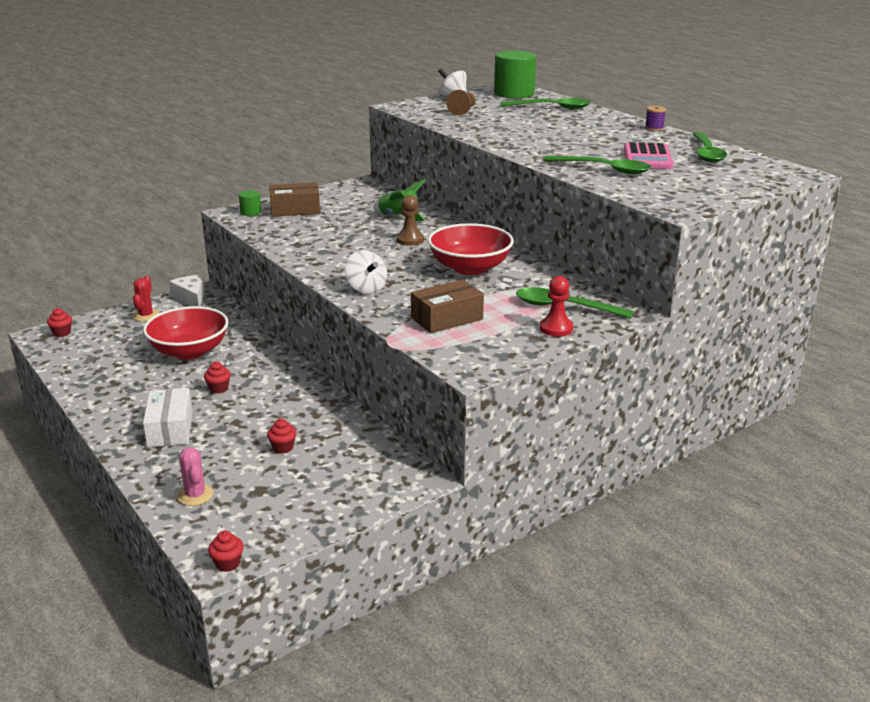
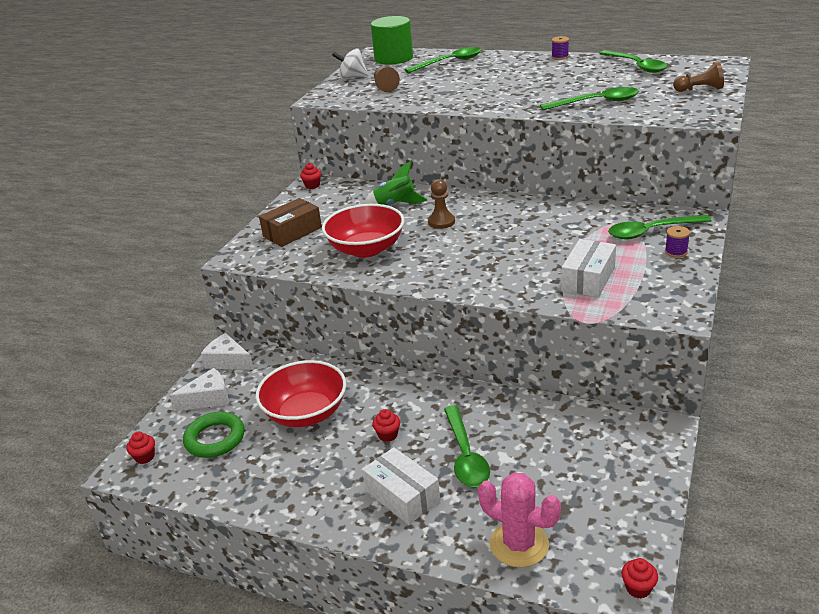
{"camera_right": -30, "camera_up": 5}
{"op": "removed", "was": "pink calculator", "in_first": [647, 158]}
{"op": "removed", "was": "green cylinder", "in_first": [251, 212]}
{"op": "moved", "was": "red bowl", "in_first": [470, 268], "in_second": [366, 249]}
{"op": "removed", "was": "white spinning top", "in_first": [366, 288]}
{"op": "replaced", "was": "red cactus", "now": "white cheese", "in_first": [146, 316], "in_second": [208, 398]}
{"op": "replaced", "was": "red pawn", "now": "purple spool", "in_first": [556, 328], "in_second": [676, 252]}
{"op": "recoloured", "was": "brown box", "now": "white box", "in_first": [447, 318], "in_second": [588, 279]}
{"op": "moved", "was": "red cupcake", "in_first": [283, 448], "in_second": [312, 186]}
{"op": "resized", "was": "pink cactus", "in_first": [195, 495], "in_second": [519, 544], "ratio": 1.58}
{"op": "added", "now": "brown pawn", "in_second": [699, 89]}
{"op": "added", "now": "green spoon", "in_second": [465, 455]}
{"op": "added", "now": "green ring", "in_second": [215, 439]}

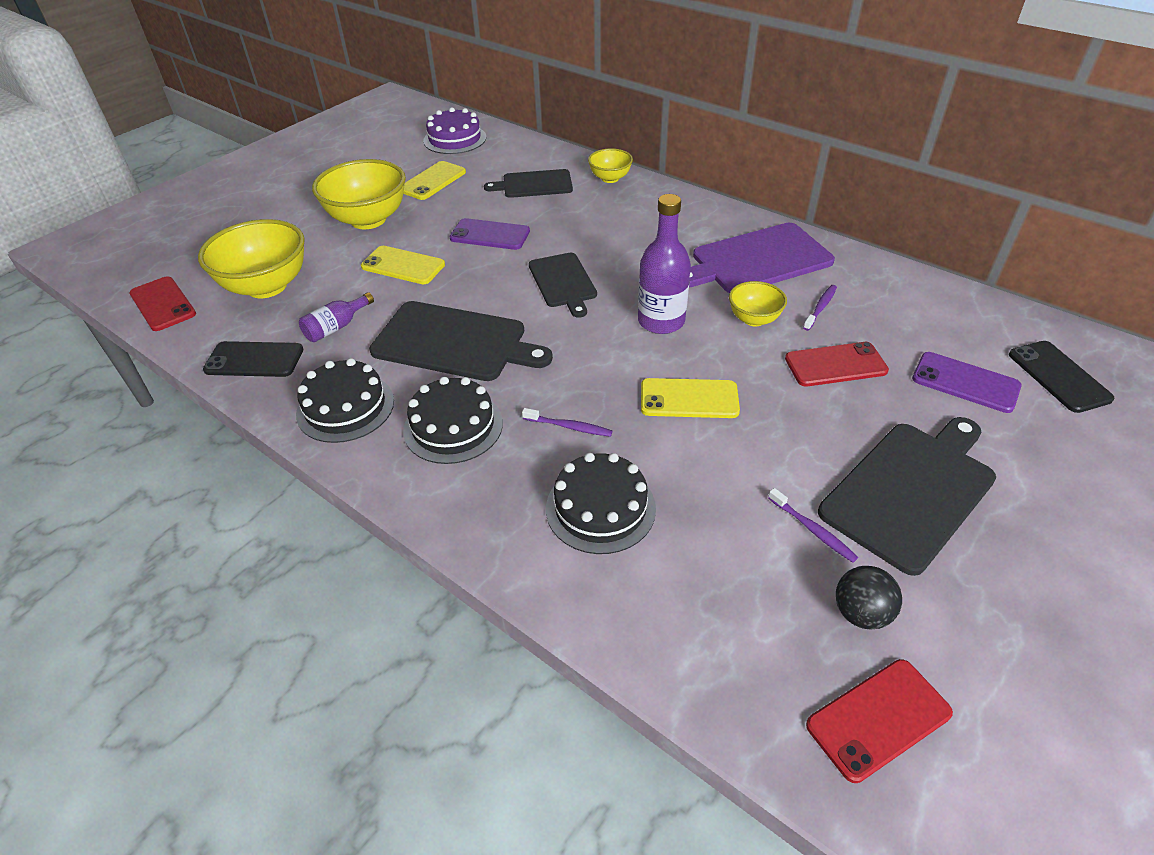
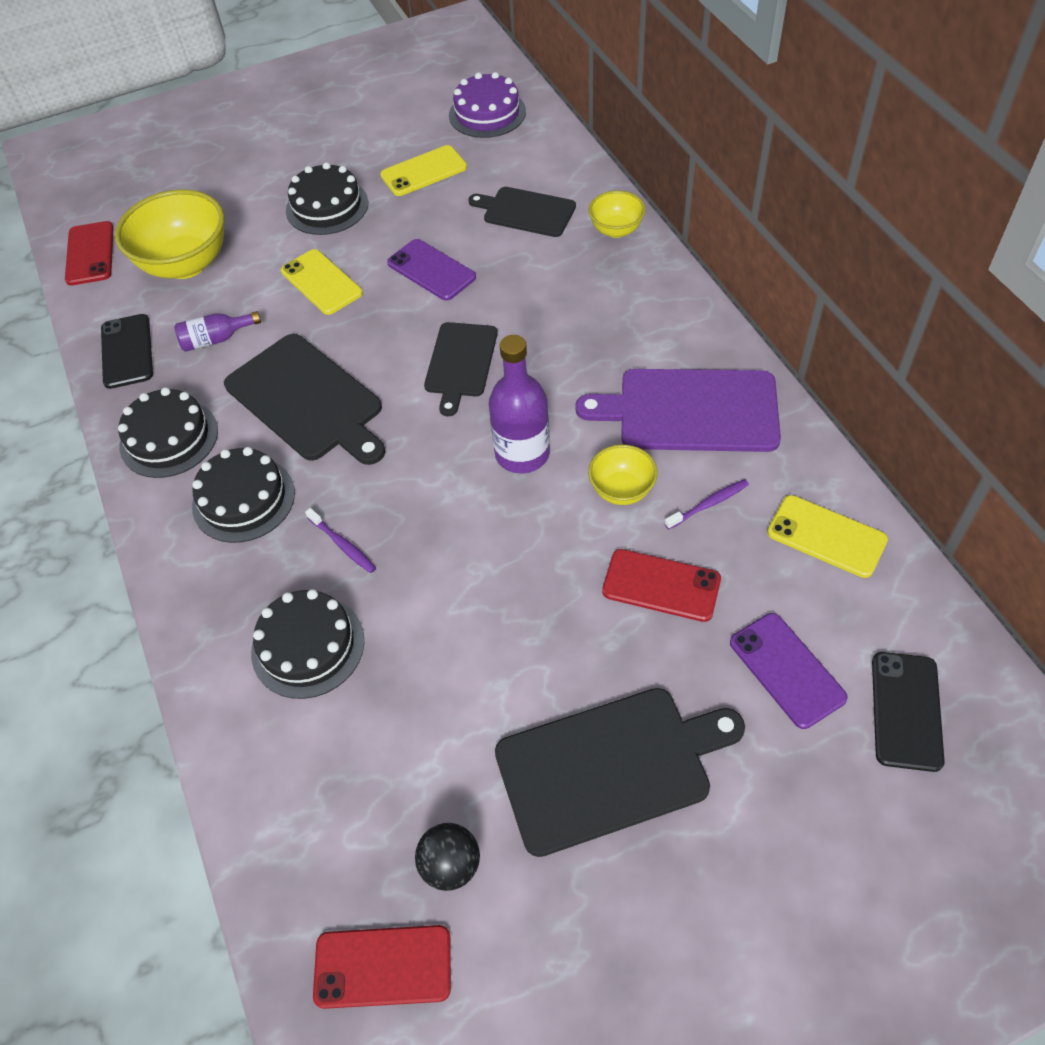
{"camera_right": 30, "camera_up": 10}
{"op": "replaced", "was": "yellow bowl", "now": "black cake", "in_first": [368, 219], "in_second": [327, 206]}
{"op": "turned", "was": "black phone", "in_first": [254, 360], "in_second": [127, 351], "clockwise": 45}
{"op": "moved", "was": "yellow phone", "in_first": [689, 399], "in_second": [826, 536]}
{"op": "removed", "was": "purple toothbrush", "in_first": [812, 530]}

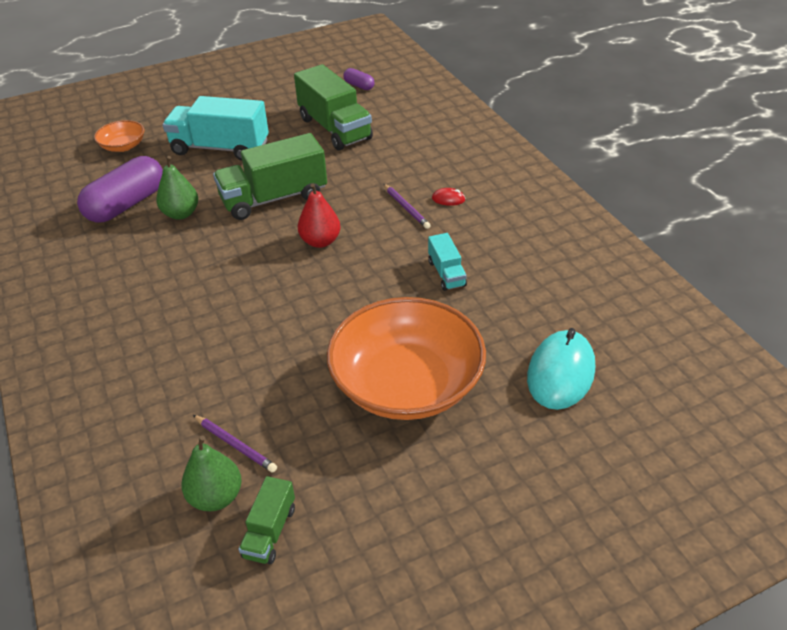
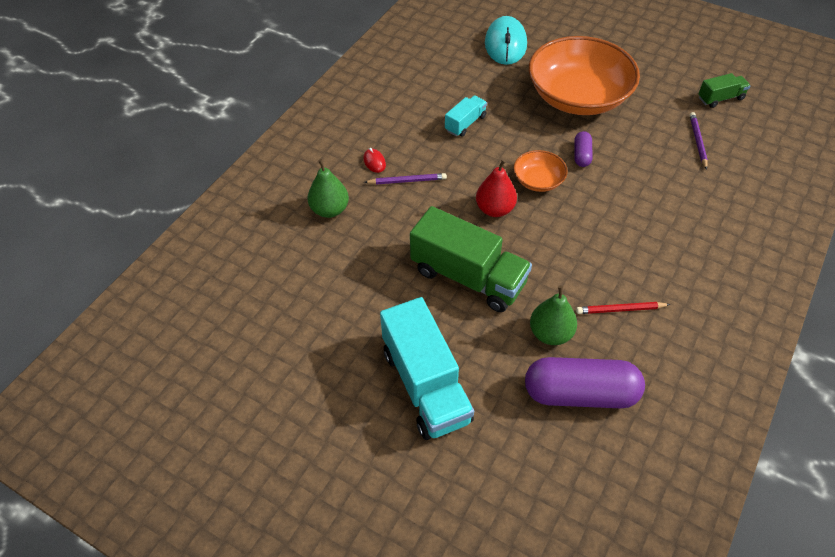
{"camera_right": -125, "camera_up": 10}
{"op": "removed", "was": "green truck", "in_first": [335, 129]}
{"op": "moved", "was": "purple capsule", "in_first": [359, 86], "in_second": [581, 155]}
{"op": "moved", "was": "orange bowl", "in_first": [123, 146], "in_second": [538, 180]}
{"op": "turned", "was": "purple pencil", "in_first": [406, 208], "in_second": [407, 181], "clockwise": 60}
{"op": "turned", "was": "turquoise mouse", "in_first": [561, 373], "in_second": [505, 44], "clockwise": -75}
{"op": "moved", "was": "green pear", "in_first": [216, 497], "in_second": [330, 210]}
{"op": "added", "now": "red pencil", "in_second": [620, 309]}

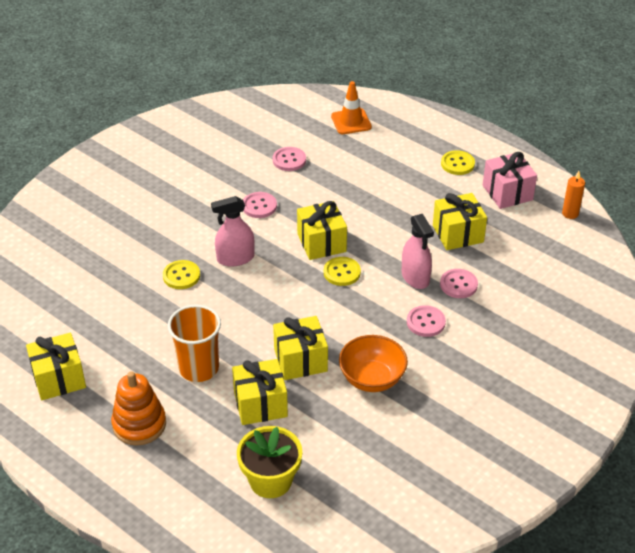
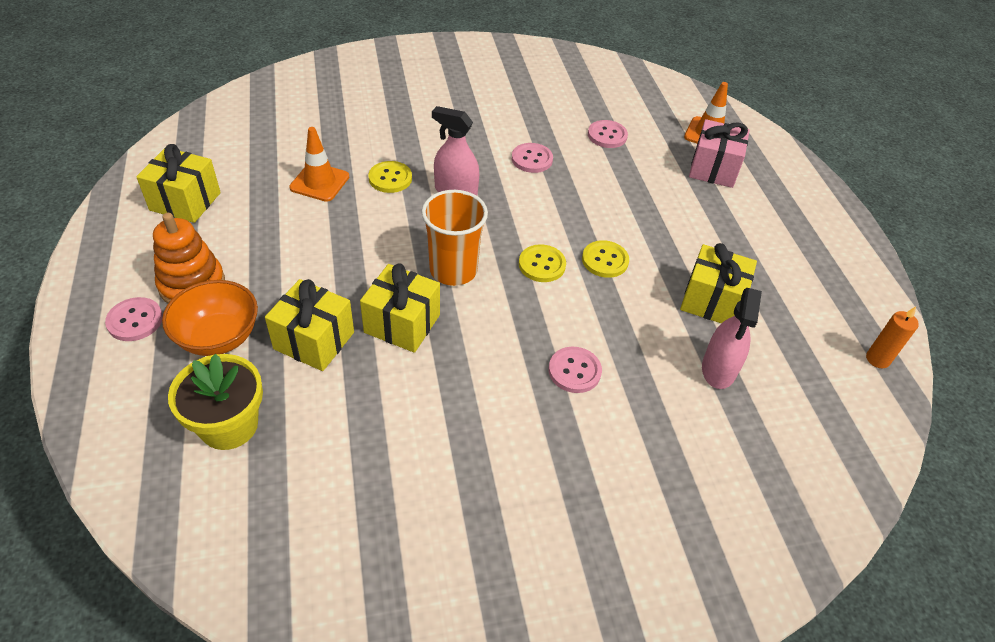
{"camera_right": 35, "camera_up": 5}
{"op": "moved", "was": "yellow button", "in_first": [457, 164], "in_second": [605, 260]}
{"op": "moved", "was": "pink gift", "in_first": [507, 193], "in_second": [713, 169]}
{"op": "removed", "was": "yellow gift", "in_first": [321, 243]}
{"op": "moved", "was": "pink spray bottle", "in_first": [415, 277], "in_second": [718, 369]}
{"op": "moved", "was": "pink button", "in_first": [458, 285], "in_second": [135, 320]}
{"op": "moved", "was": "orange cup", "in_first": [199, 368], "in_second": [453, 270]}
{"op": "moved", "was": "orange bowl", "in_first": [372, 379], "in_second": [218, 337]}
{"op": "added", "now": "orange traffic cone", "in_second": [319, 182]}

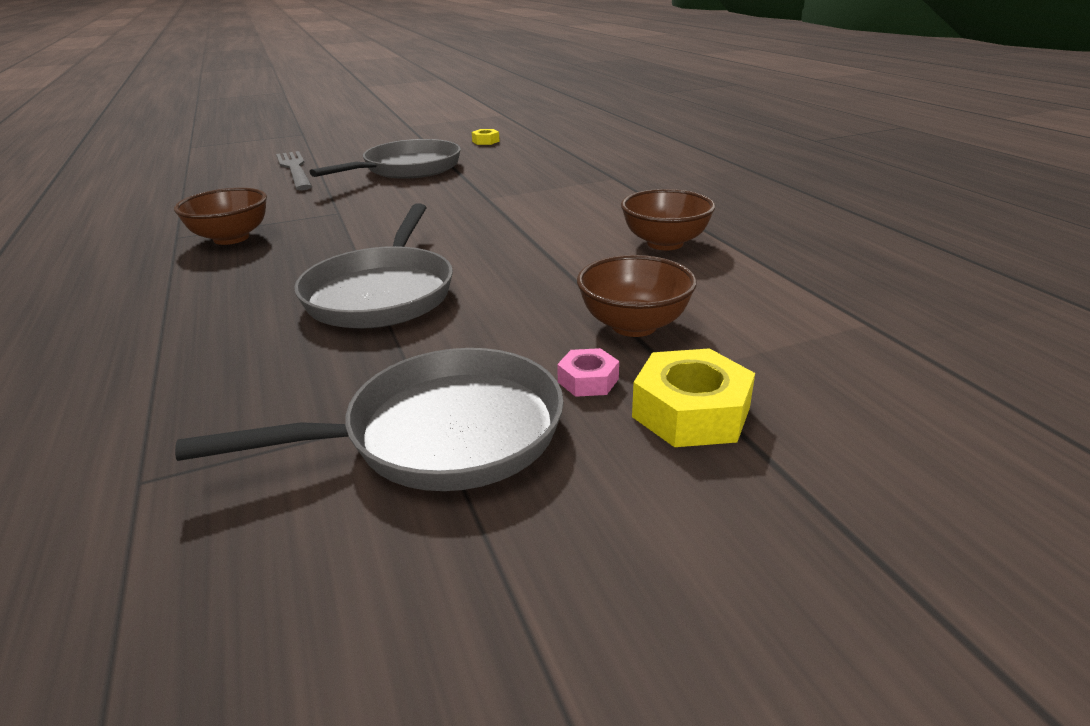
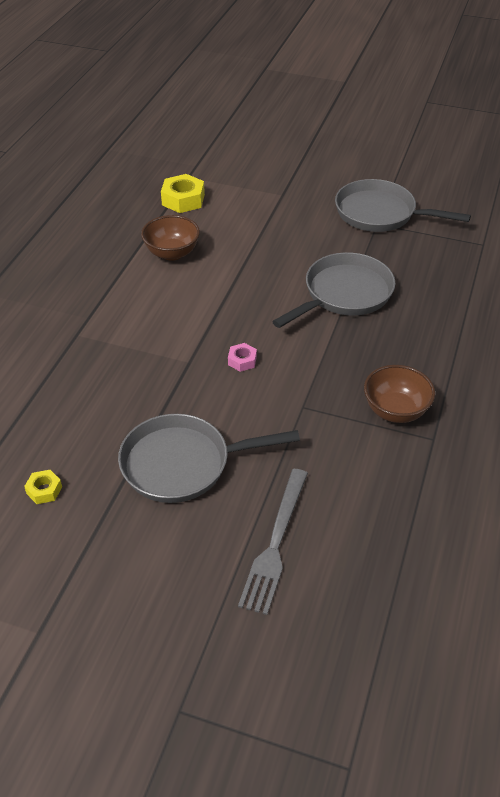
{"camera_right": -140, "camera_up": 15}
{"op": "removed", "was": "brown bowl", "in_first": [634, 325]}
{"op": "moved", "was": "pink nut", "in_first": [588, 380], "in_second": [242, 361]}
{"op": "moved", "was": "yellow nut", "in_first": [691, 412], "in_second": [183, 200]}

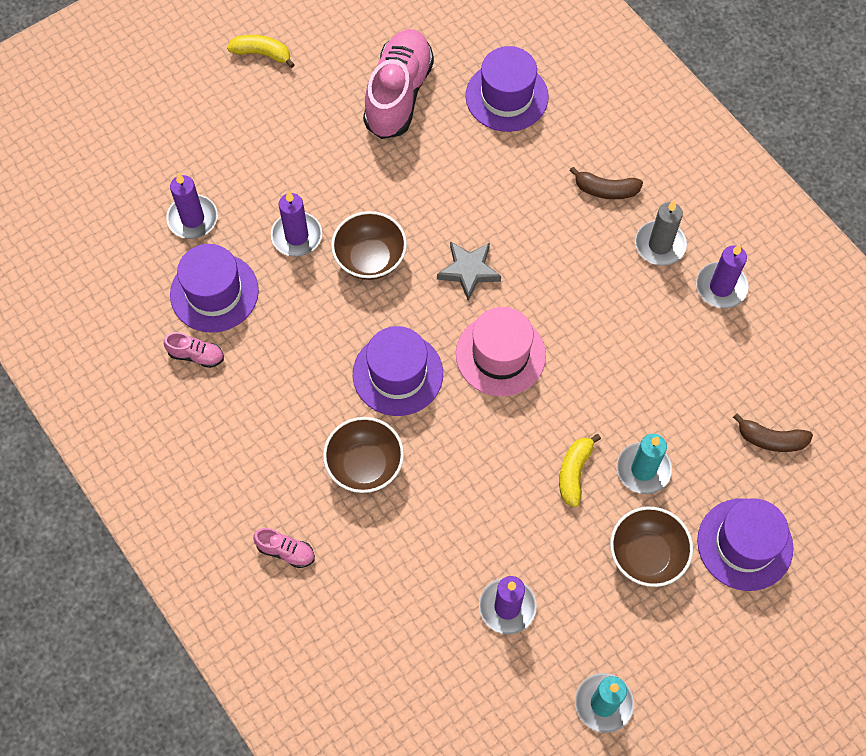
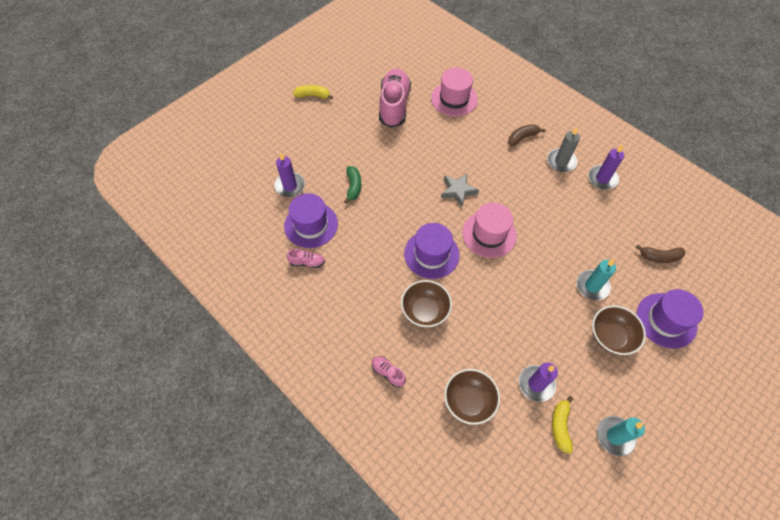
{"camera_right": -10, "camera_up": -5}
{"op": "recoloured", "was": "purple hat", "now": "pink hat", "in_first": [506, 96], "in_second": [454, 99]}
{"op": "turned", "was": "brown banana", "in_first": [606, 190], "in_second": [522, 138], "clockwise": 150}
{"op": "replaced", "was": "purple candle", "now": "green banana", "in_first": [296, 236], "in_second": [353, 186]}
{"op": "moved", "was": "brown bowl", "in_first": [370, 258], "in_second": [469, 401]}
{"op": "moved", "was": "yellow banana", "in_first": [574, 472], "in_second": [560, 426]}
{"op": "turned", "was": "pink shoe", "in_first": [286, 551], "in_second": [388, 373], "clockwise": -150}

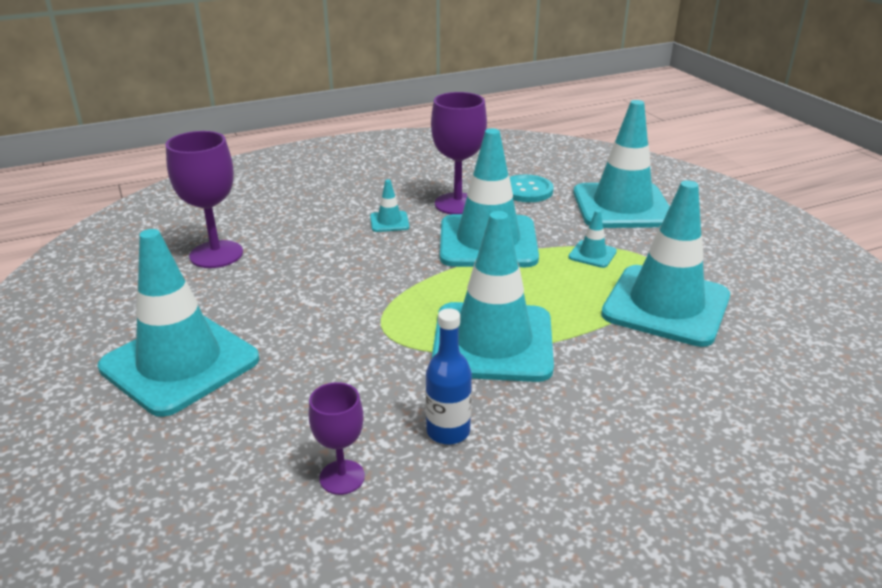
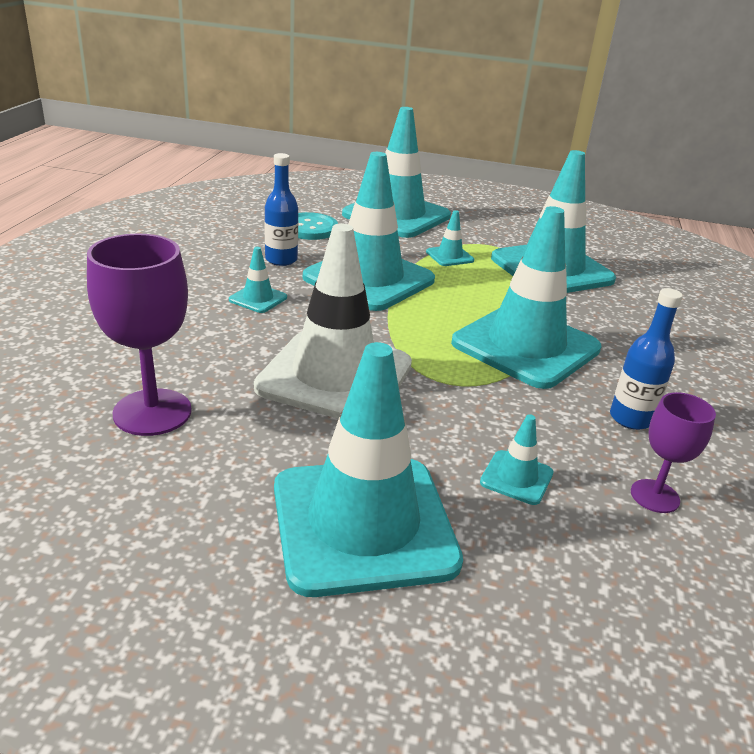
{"camera_right": -55, "camera_up": 0}
{"op": "replaced", "was": "purple goblet", "now": "blue bottle", "in_first": [457, 204], "in_second": [281, 260]}
{"op": "added", "now": "white traffic cone", "in_second": [335, 376]}
{"op": "added", "now": "turquoise traffic cone", "in_second": [516, 477]}

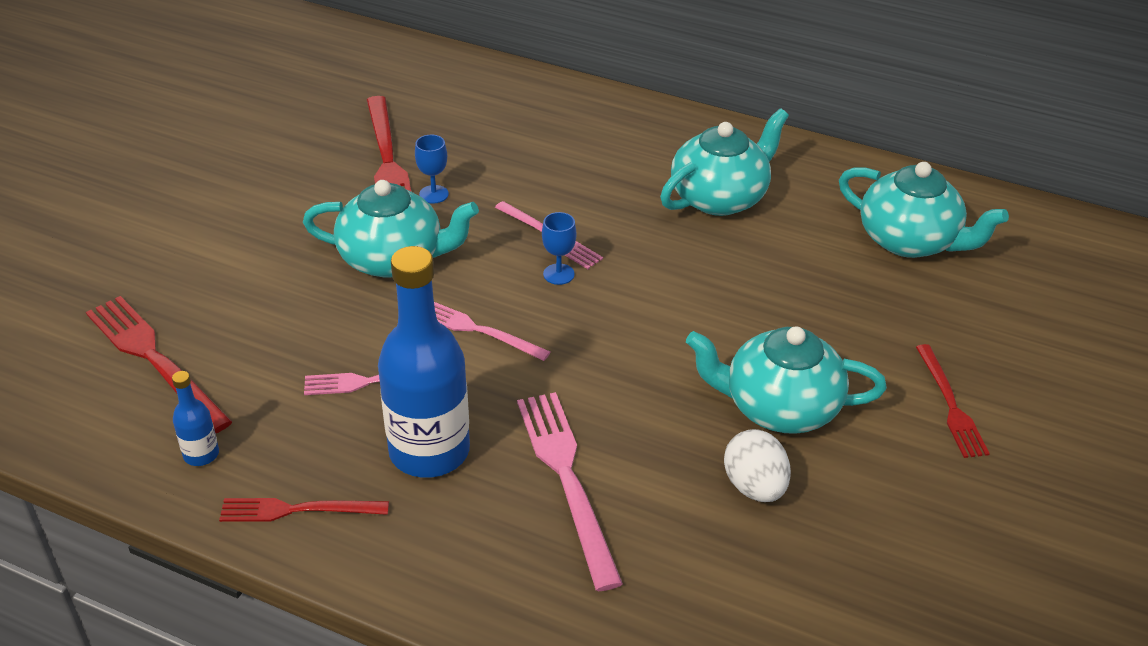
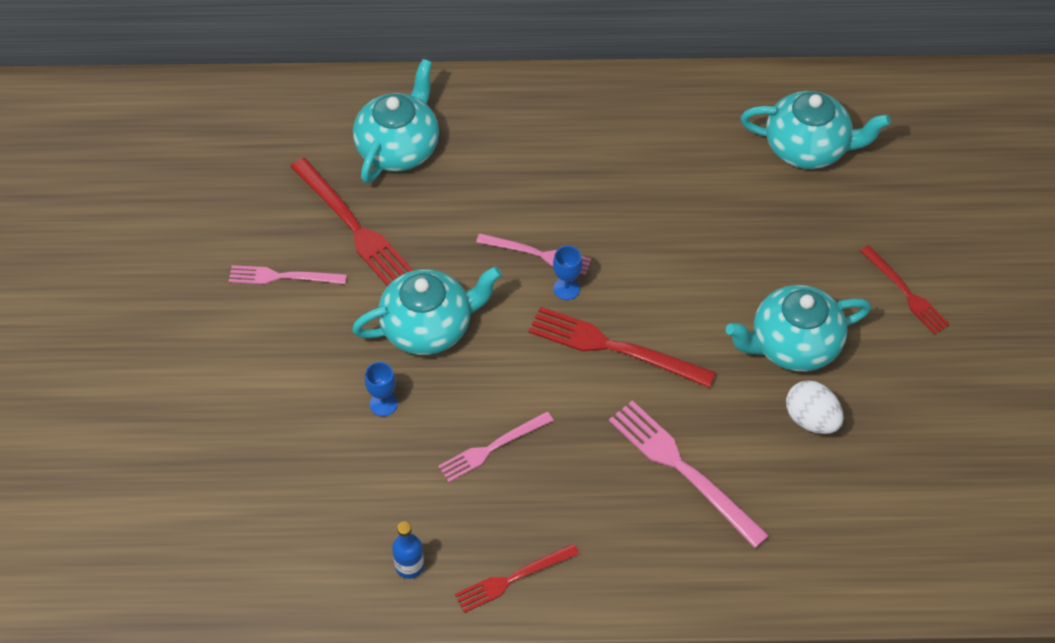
{"camera_right": -25, "camera_up": 15}
{"op": "moved", "was": "turquoise teapot", "in_first": [720, 197], "in_second": [399, 147]}
{"op": "moved", "was": "blue goblet", "in_first": [434, 194], "in_second": [383, 404]}
{"op": "removed", "was": "blue bottle", "in_first": [429, 451]}
{"op": "moved", "was": "red fork", "in_first": [155, 360], "in_second": [614, 347]}
{"op": "moved", "was": "pink fork", "in_first": [479, 330], "in_second": [283, 277]}

